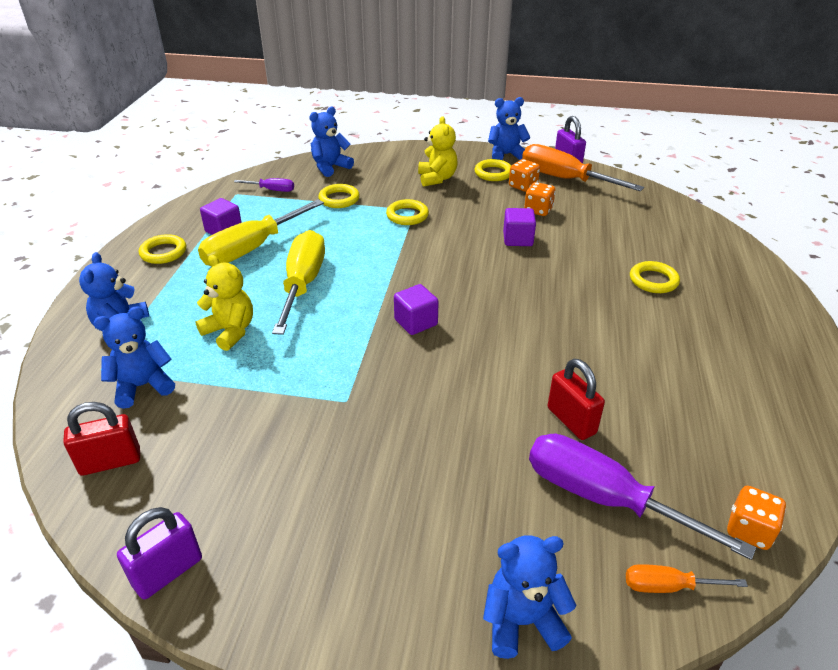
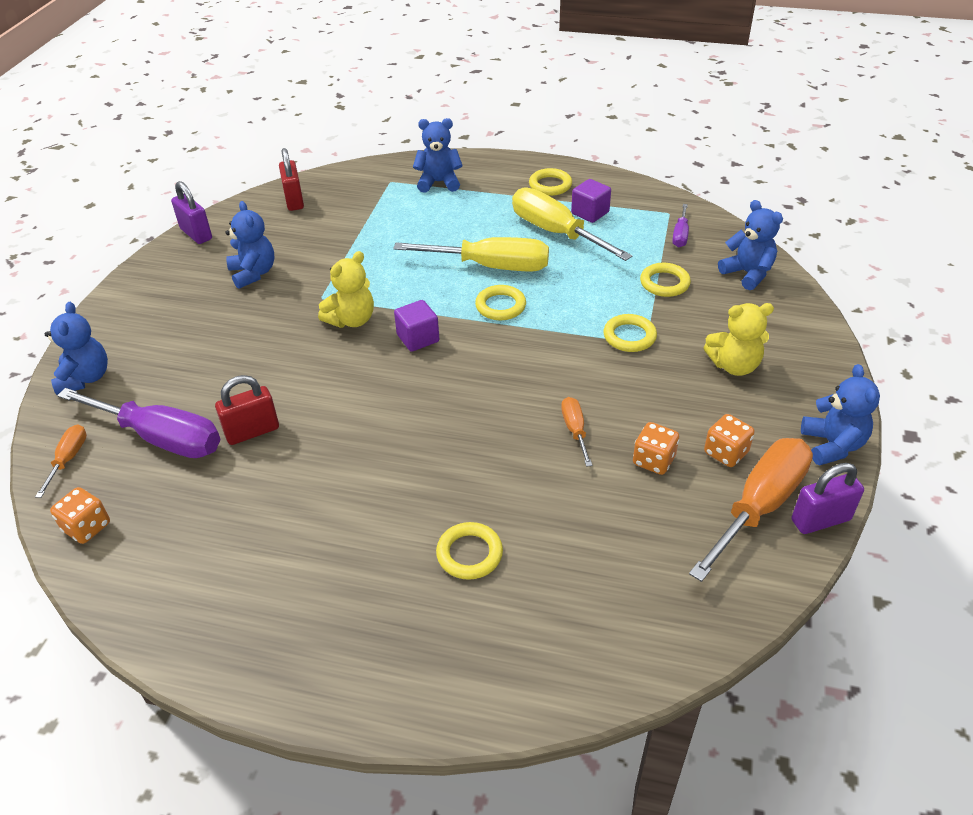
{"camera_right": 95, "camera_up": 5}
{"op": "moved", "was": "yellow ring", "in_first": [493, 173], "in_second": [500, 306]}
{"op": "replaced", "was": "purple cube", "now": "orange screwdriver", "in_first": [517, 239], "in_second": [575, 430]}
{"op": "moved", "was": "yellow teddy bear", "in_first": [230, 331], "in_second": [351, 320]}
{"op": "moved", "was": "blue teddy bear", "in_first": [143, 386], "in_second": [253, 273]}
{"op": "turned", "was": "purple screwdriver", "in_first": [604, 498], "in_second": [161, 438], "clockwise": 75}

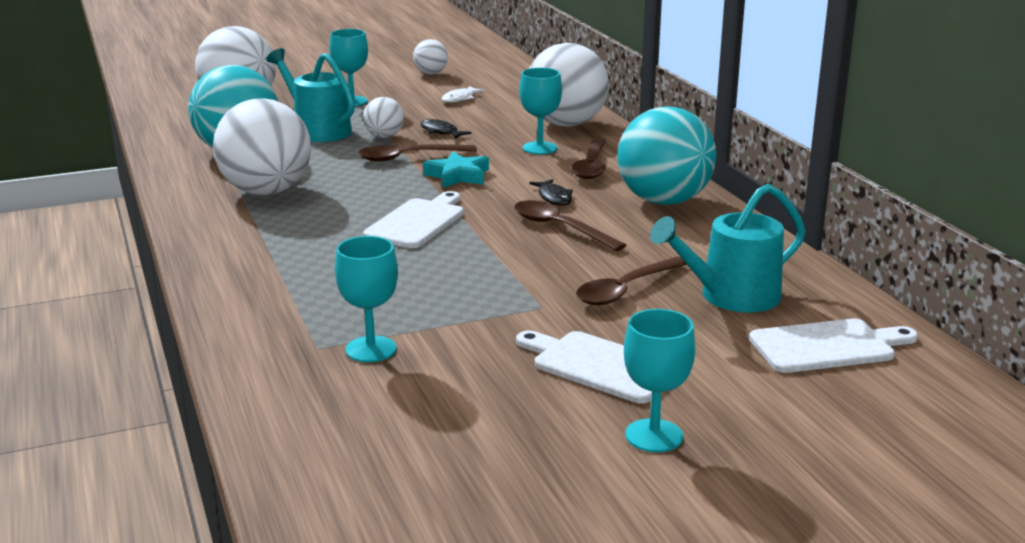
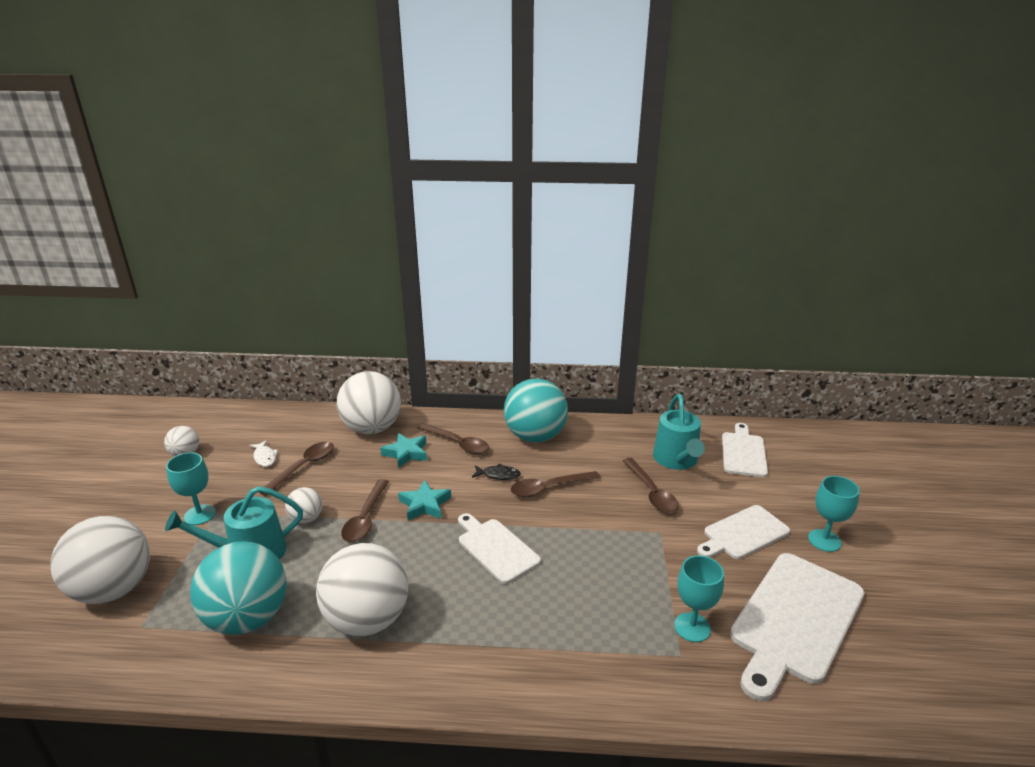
{"camera_right": -65, "camera_up": 5}
{"op": "replaced", "was": "turquoise goblet", "now": "turquoise star", "in_first": [540, 148], "in_second": [406, 453]}
{"op": "removed", "was": "black fish", "in_first": [441, 132]}
{"op": "added", "now": "brown spoon", "in_second": [304, 467]}
{"op": "added", "now": "white cutting board", "in_second": [795, 620]}

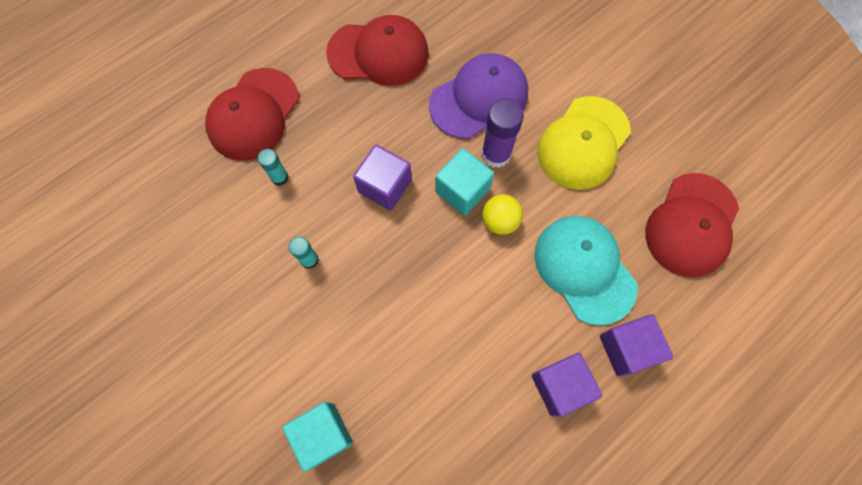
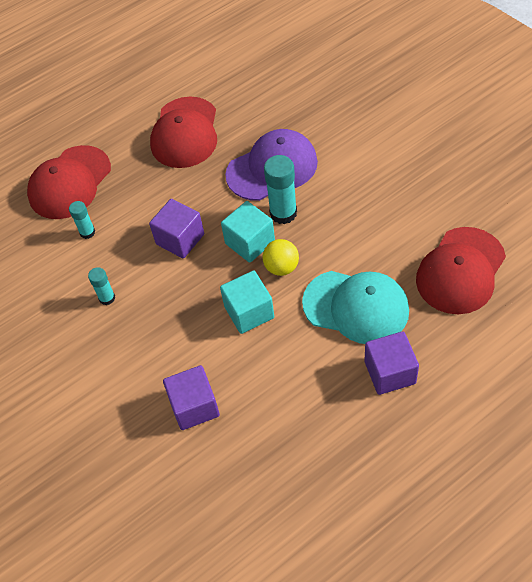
{"camera_right": 10, "camera_up": -15}
{"op": "turned", "was": "red cap", "in_first": [378, 53], "in_second": [185, 133], "clockwise": 90}
{"op": "removed", "was": "yellow cap", "in_first": [583, 143]}
{"op": "recoloured", "was": "purple glue stick", "now": "turquoise glue stick", "in_first": [496, 154], "in_second": [283, 213]}
{"op": "turned", "was": "turquoise cap", "in_first": [584, 269], "in_second": [356, 307], "clockwise": 135}
{"op": "moved", "was": "purple cube", "in_first": [560, 386], "in_second": [194, 406]}
{"op": "moved", "was": "turquoise cube", "in_first": [323, 434], "in_second": [249, 312]}

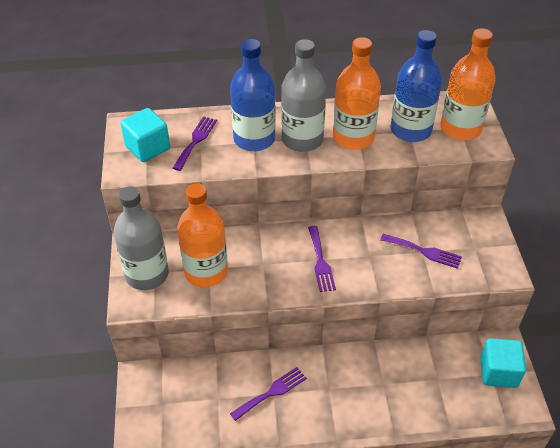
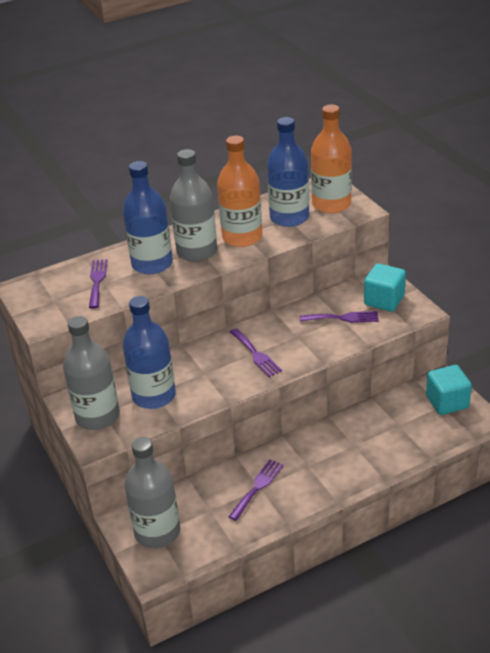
{"camera_right": -20, "camera_up": -10}
{"op": "moved", "was": "turquoise cube", "in_first": [148, 147], "in_second": [384, 300]}
{"op": "recoloured", "was": "orange bottle", "now": "blue bottle", "in_first": [206, 271], "in_second": [154, 396]}
{"op": "added", "now": "grey bottle", "in_second": [157, 532]}

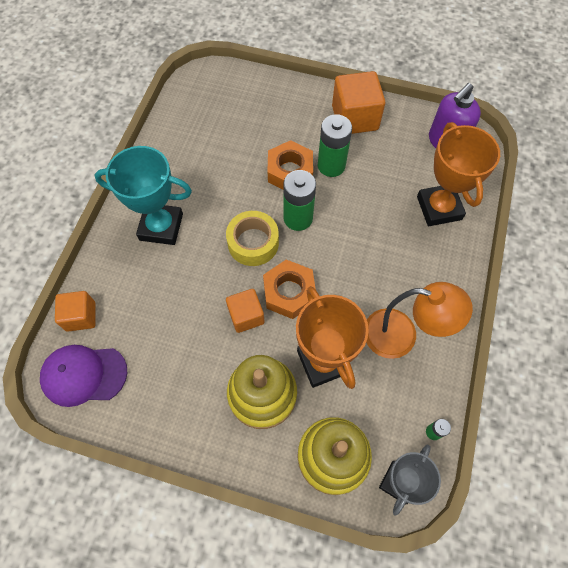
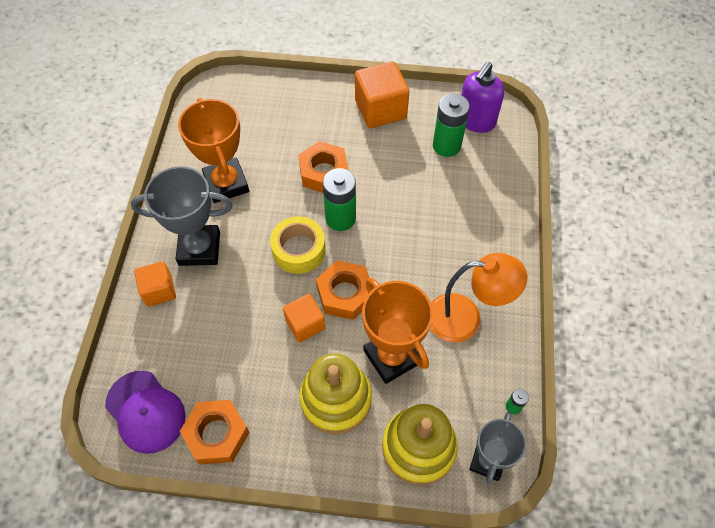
{"camera_right": -10, "camera_up": -5}
{"op": "moved", "was": "green battery", "in_first": [331, 165], "in_second": [446, 146]}
{"op": "moved", "was": "orange trophy", "in_first": [439, 208], "in_second": [226, 183]}
{"op": "recoloured", "was": "turquoise trophy", "now": "grey trophy", "in_first": [161, 227], "in_second": [199, 248]}
{"op": "moved", "was": "orange cube", "in_first": [81, 316], "in_second": [159, 291]}
{"op": "turned", "was": "purple cap", "in_first": [84, 375], "in_second": [145, 411], "clockwise": -120}
{"op": "added", "now": "orange nut", "in_second": [217, 434]}

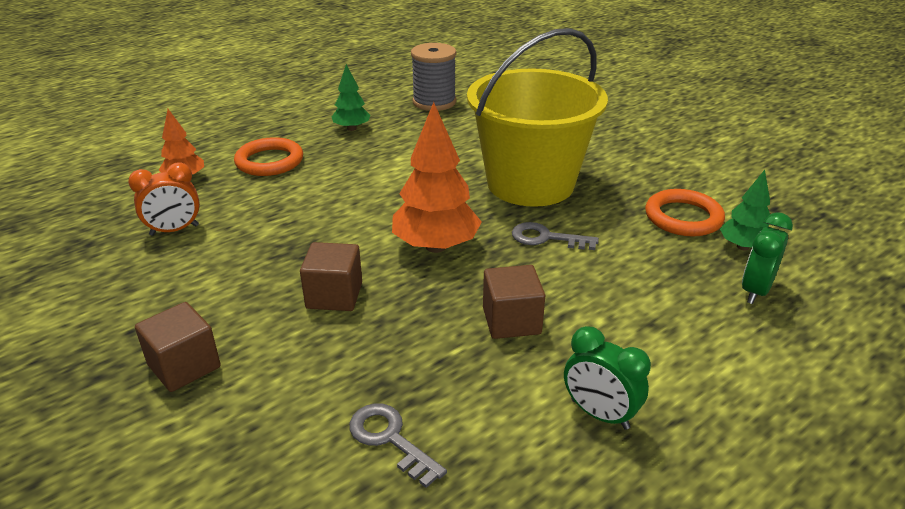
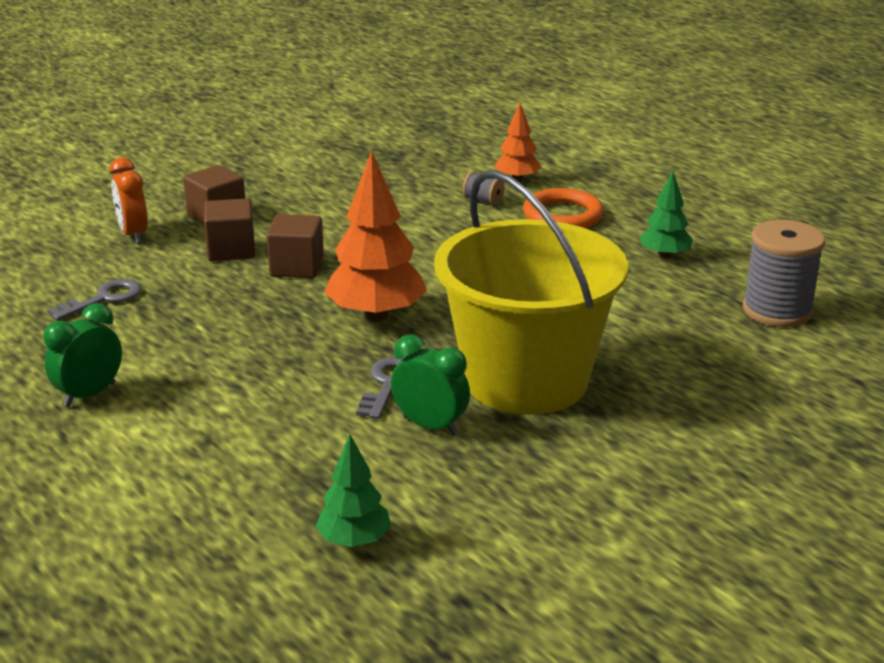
{"camera_right": 90, "camera_up": -5}
{"op": "moved", "was": "orange clock", "in_first": [174, 230], "in_second": [133, 234]}
{"op": "removed", "was": "orange ring", "in_first": [683, 217]}
{"op": "moved", "was": "green clock", "in_first": [755, 291], "in_second": [430, 426]}
{"op": "moved", "was": "brown cube", "in_first": [511, 321], "in_second": [231, 250]}
{"op": "added", "now": "grey spool", "in_second": [483, 200]}

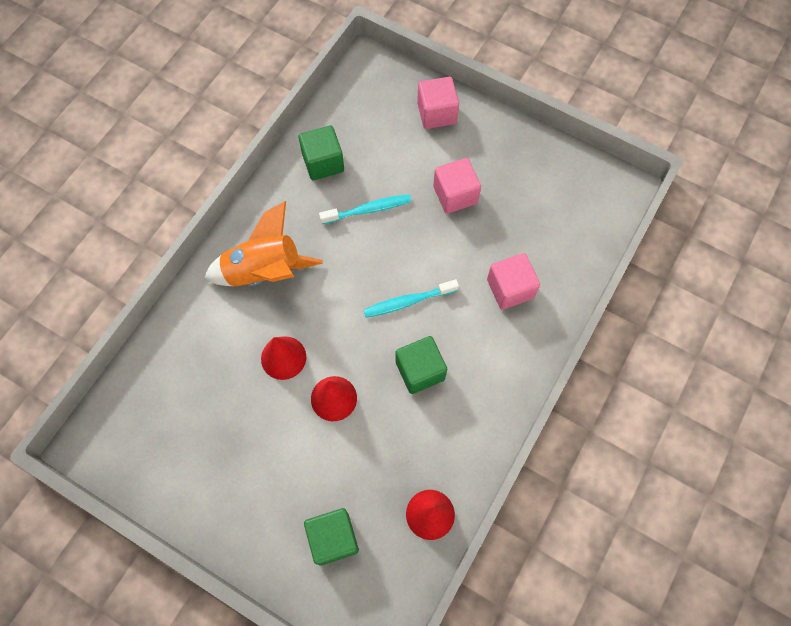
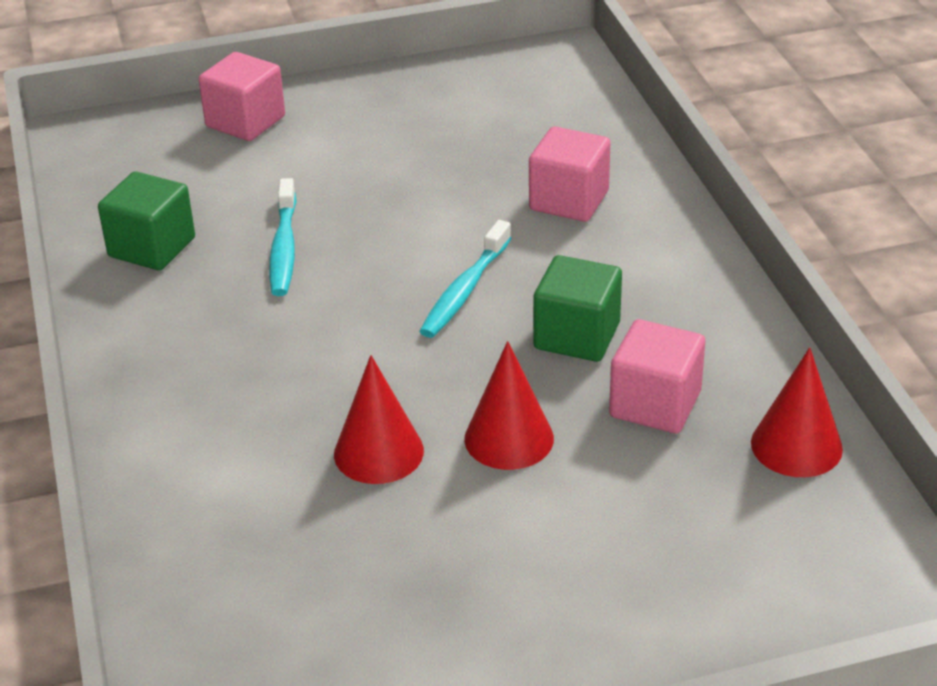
{"camera_right": -45, "camera_up": -30}
{"op": "moved", "was": "pink cube", "in_first": [455, 195], "in_second": [655, 404]}
{"op": "turned", "was": "turquoise toothbrush", "in_first": [368, 210], "in_second": [284, 248], "clockwise": 150}
{"op": "removed", "was": "orange rocket", "in_first": [264, 272]}
{"op": "removed", "was": "green cube", "in_first": [333, 538]}

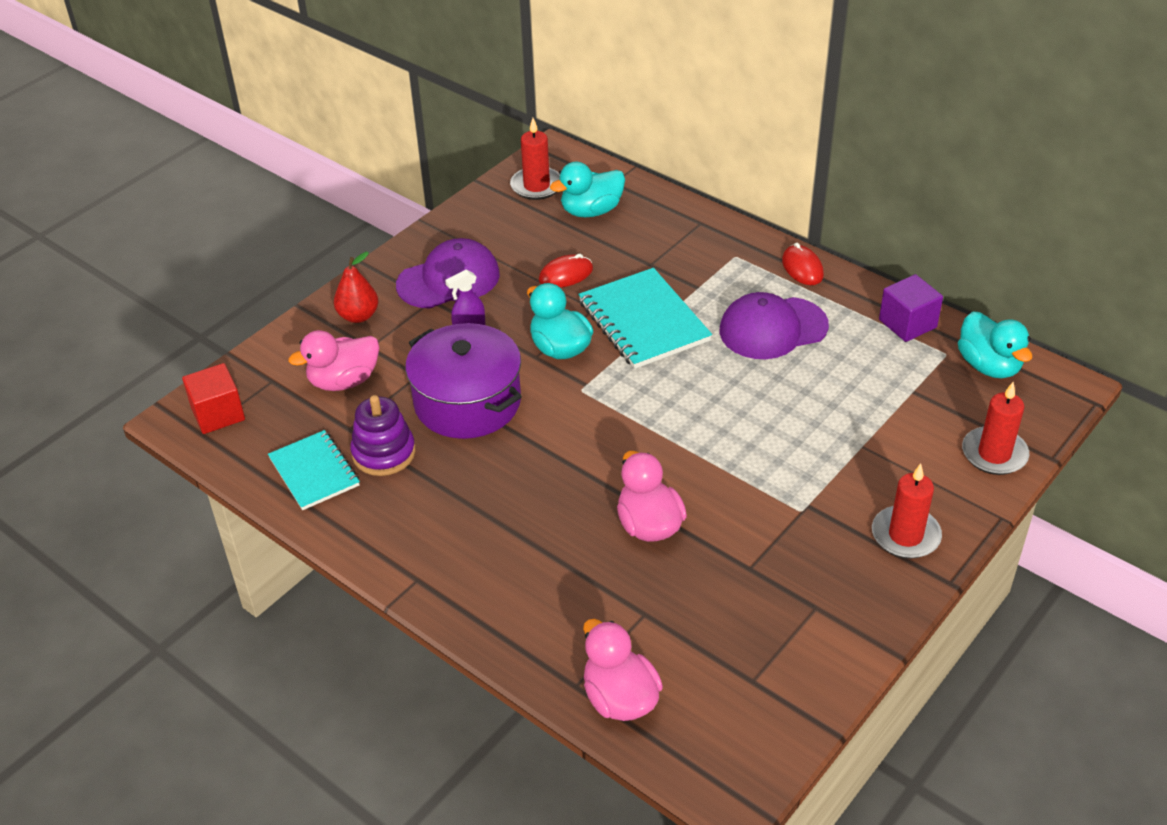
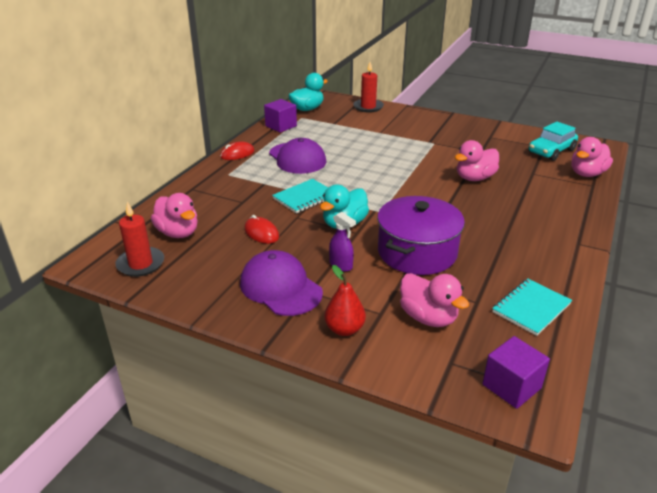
{"camera_right": -105, "camera_up": -10}
{"op": "recoloured", "was": "turquoise duck", "now": "pink duck", "in_first": [591, 211], "in_second": [178, 233]}
{"op": "resized", "was": "turquoise notebook", "in_first": [643, 321], "in_second": [305, 197], "ratio": 0.65}
{"op": "recoloured", "was": "red cube", "now": "purple cube", "in_first": [218, 414], "in_second": [511, 386]}
{"op": "removed", "was": "purple stacking toy", "in_first": [384, 453]}
{"op": "removed", "was": "red candle", "in_first": [905, 535]}
{"op": "added", "now": "turquoise car", "in_second": [551, 151]}

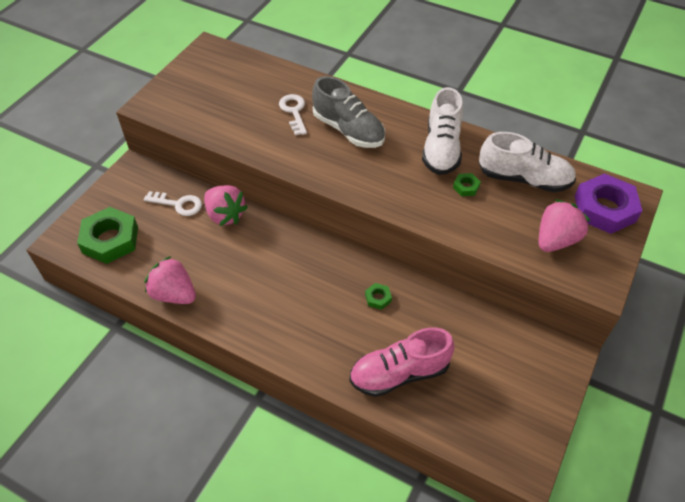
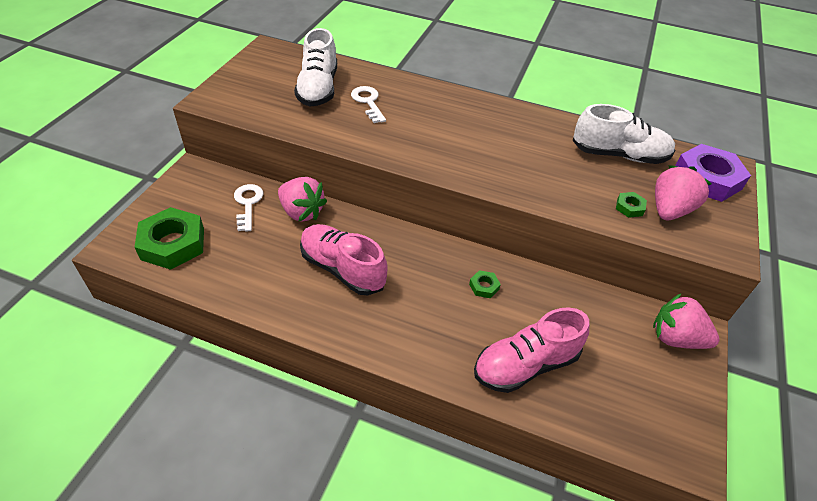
{"camera_right": -10, "camera_up": -5}
{"op": "removed", "was": "grey shoe", "in_first": [348, 130]}
{"op": "moved", "was": "white shoe", "in_first": [441, 148], "in_second": [318, 88]}
{"op": "moved", "was": "green nut", "in_first": [466, 187], "in_second": [629, 207]}
{"op": "turned", "was": "white key", "in_first": [178, 204], "in_second": [248, 204], "clockwise": -105}
{"op": "moved", "was": "pink strawberry", "in_first": [174, 294], "in_second": [676, 338]}
{"op": "added", "now": "pink shoe", "in_second": [342, 269]}

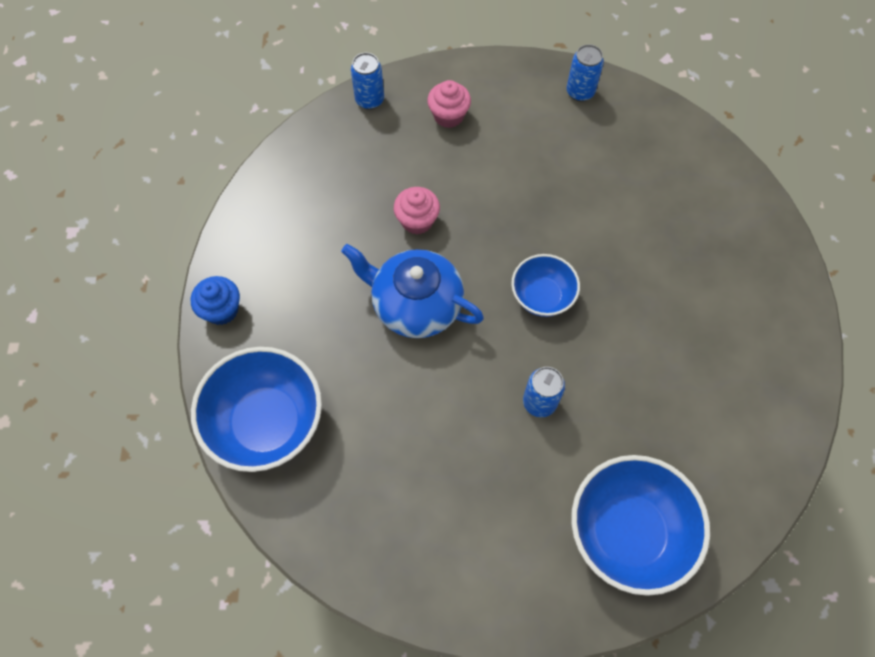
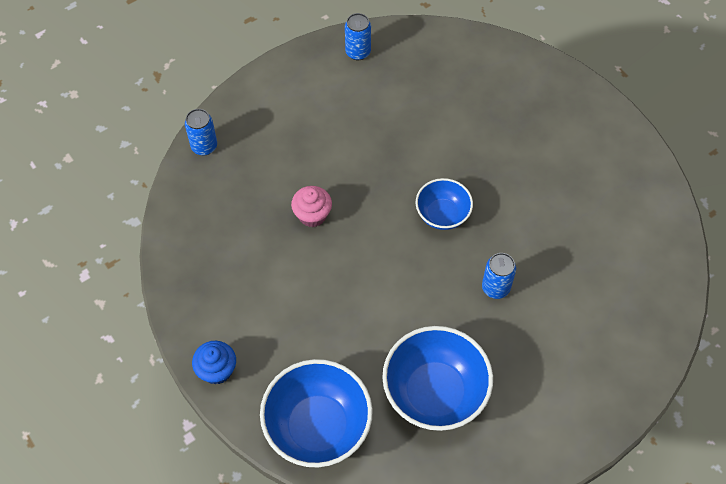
{"camera_right": -35, "camera_up": -5}
{"op": "removed", "was": "pink cupcake", "in_first": [448, 116]}
{"op": "removed", "was": "blue teapot", "in_first": [415, 305]}
{"op": "moved", "was": "blue bowl", "in_first": [627, 532], "in_second": [435, 392]}

